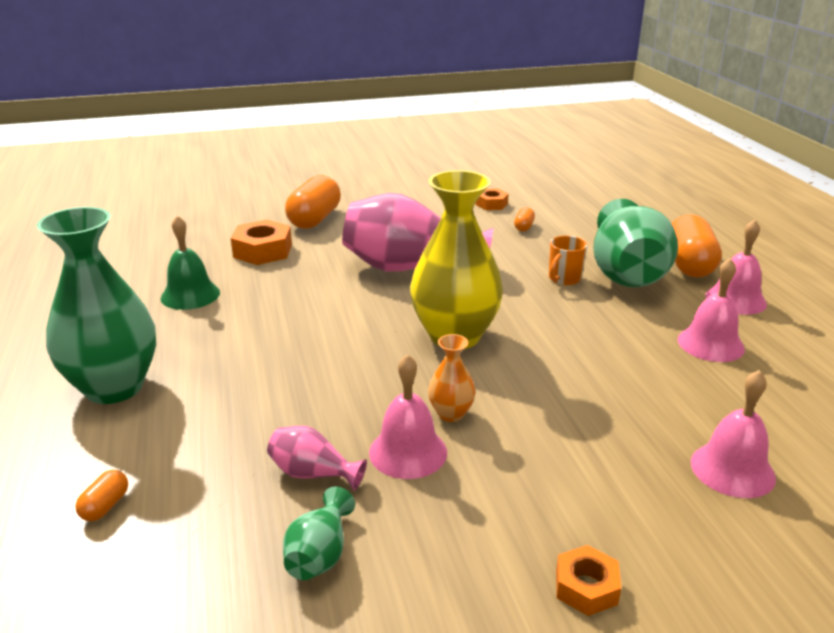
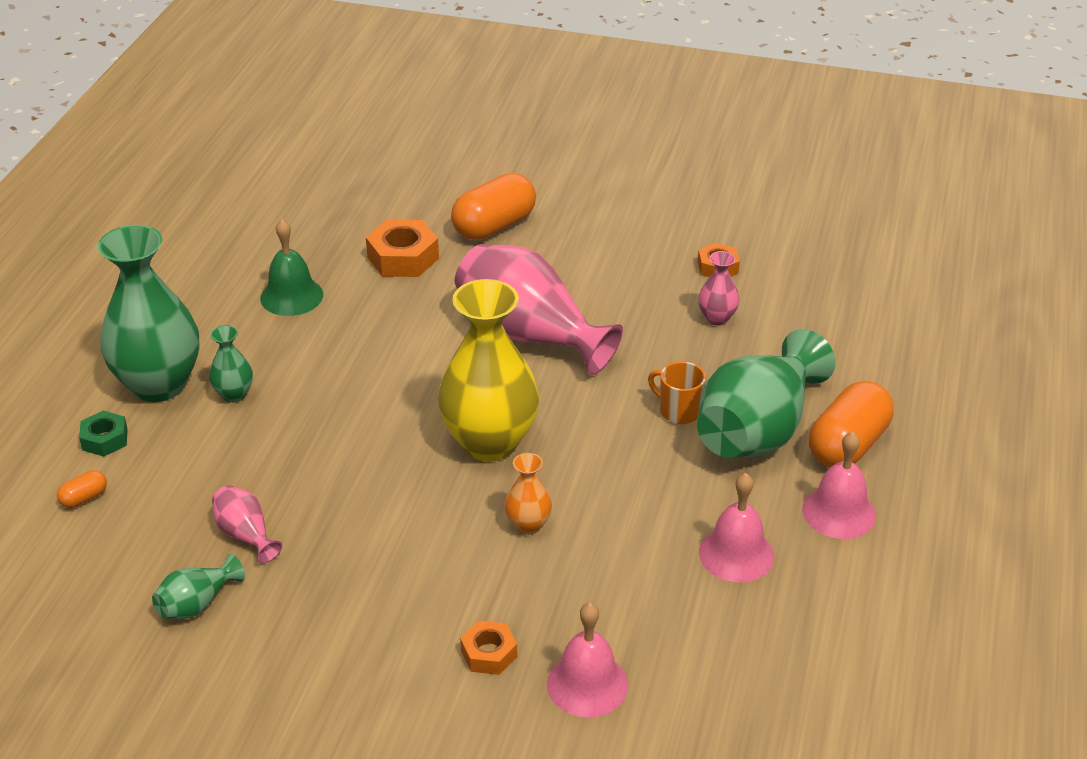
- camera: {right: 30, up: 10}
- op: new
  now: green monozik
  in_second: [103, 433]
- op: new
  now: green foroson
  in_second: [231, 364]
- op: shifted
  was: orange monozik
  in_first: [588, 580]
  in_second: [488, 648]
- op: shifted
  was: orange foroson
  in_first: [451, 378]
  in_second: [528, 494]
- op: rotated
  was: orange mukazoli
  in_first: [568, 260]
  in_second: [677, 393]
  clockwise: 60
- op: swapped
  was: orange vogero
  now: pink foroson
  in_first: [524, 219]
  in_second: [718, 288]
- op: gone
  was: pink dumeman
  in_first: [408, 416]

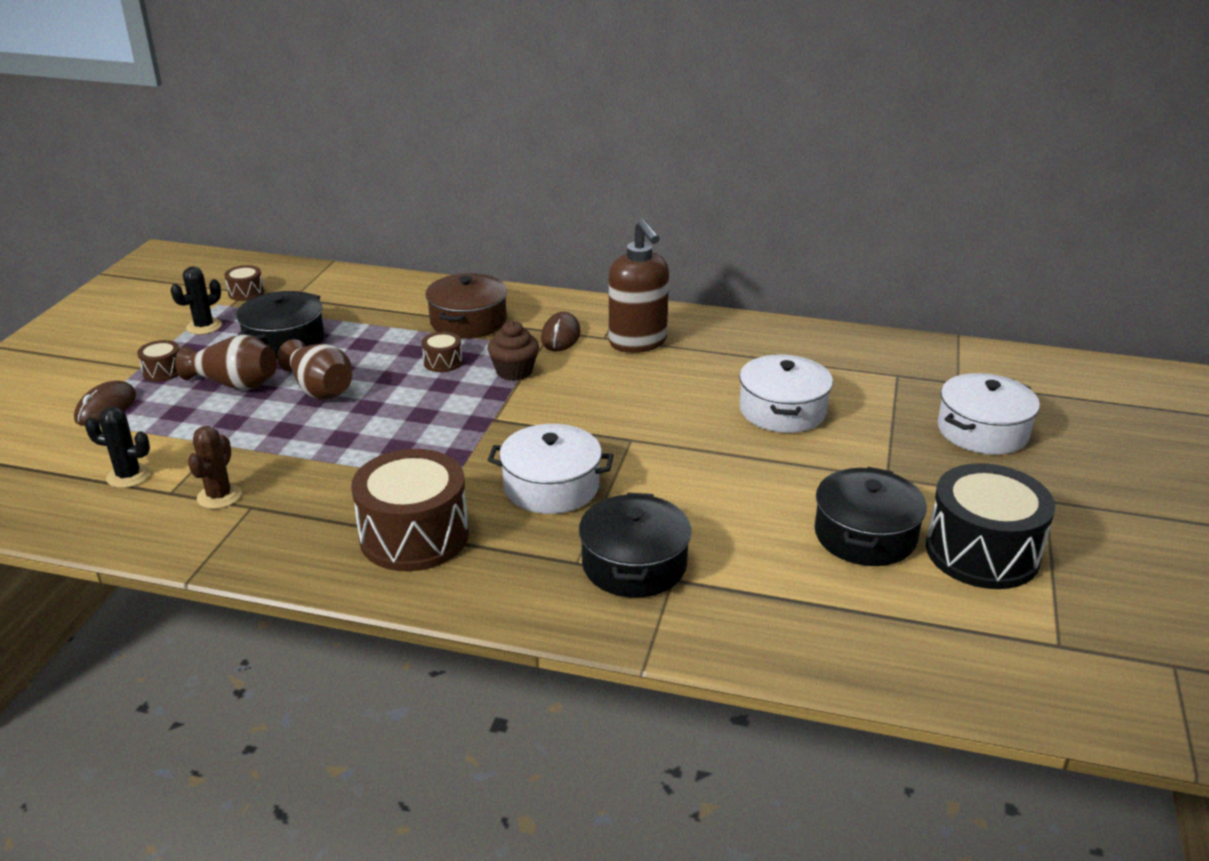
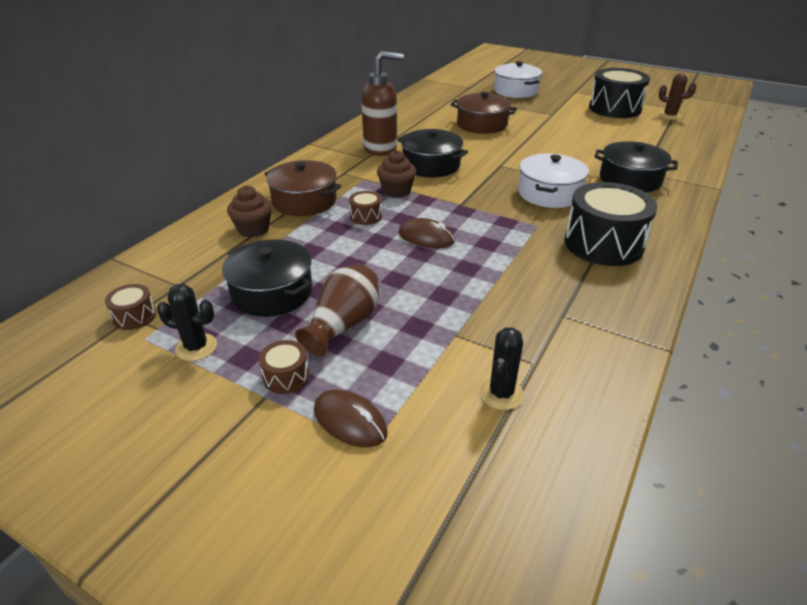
- camera: {right: -75, up: 5}
- op: rotated
  was: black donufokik
  in_first: [196, 300]
  in_second: [187, 322]
  clockwise: -45
- op: new
  now: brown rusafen
  in_second: [249, 212]
- op: shifted
  was: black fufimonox
  in_first: [870, 516]
  in_second: [432, 153]
- op: shifted
  was: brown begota
  in_first: [561, 331]
  in_second: [426, 233]
- op: repainted
  was: white fufimonox
  now: brown fufimonox
  in_first: [786, 393]
  in_second: [484, 113]
- op: repainted
  was: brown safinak
  now: black safinak
  in_first: [410, 510]
  in_second: [610, 224]
- op: shifted
  was: brown donufokik
  in_first: [215, 467]
  in_second: [678, 96]
- op: gone
  was: brown foroson
  in_first: [314, 369]

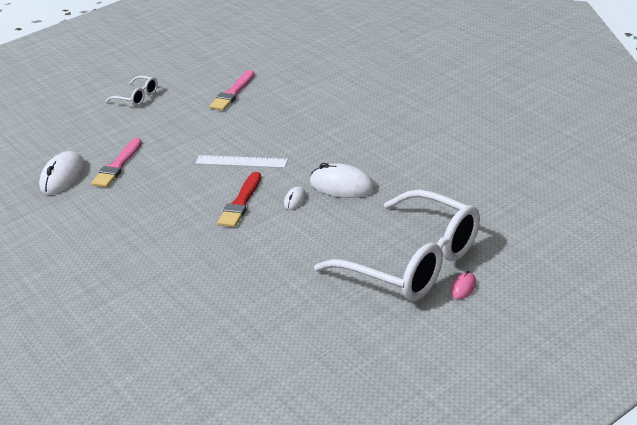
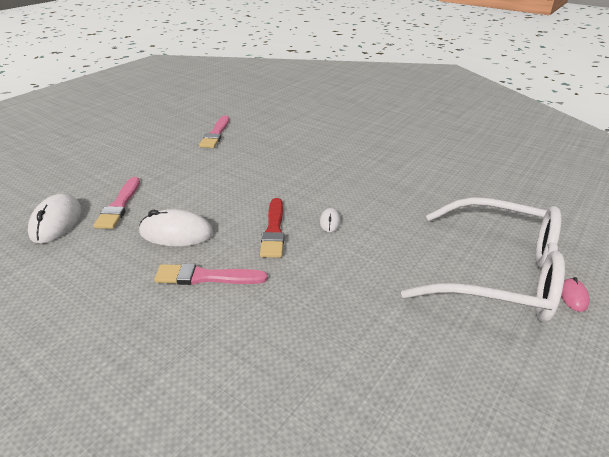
- camera: {right: -20, up: 0}
- op: shifted
  was: white begota
  in_first: [342, 180]
  in_second: [176, 228]
- op: new
  now: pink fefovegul
  in_second: [211, 274]
- op: gone
  was: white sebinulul
  in_first: [131, 91]
- op: gone
  was: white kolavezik
  in_first: [241, 161]

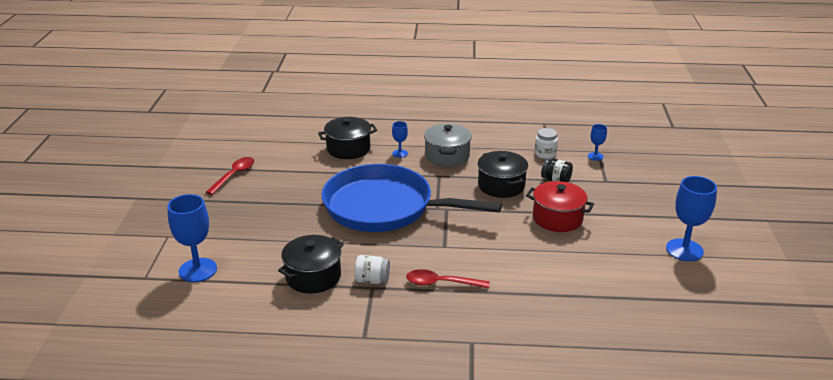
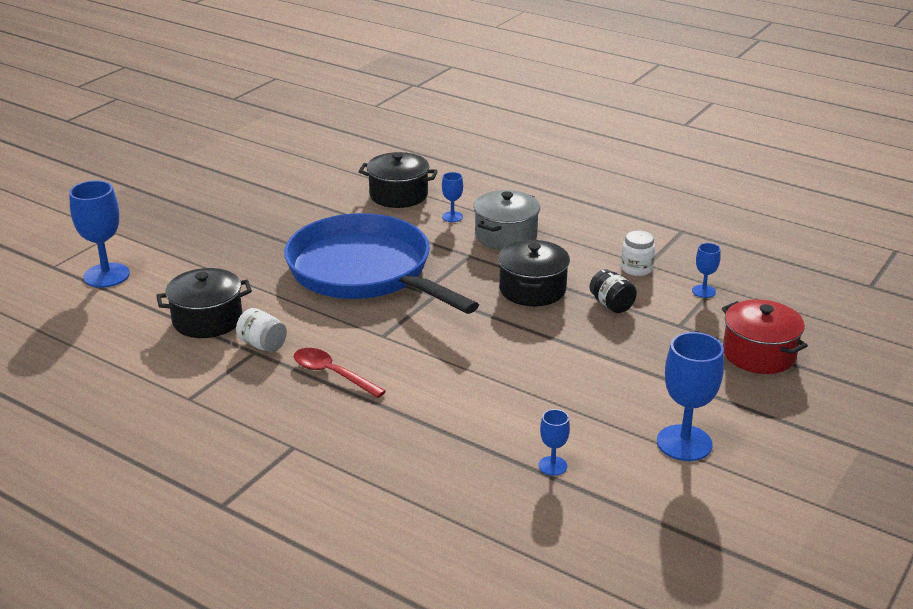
- camera: {right: 30, up: 0}
- op: new
  now: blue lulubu
  in_second: [554, 442]
- op: shifted
  was: red fufimonox
  in_first: [560, 206]
  in_second: [765, 336]
- op: gone
  was: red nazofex
  in_first: [230, 176]

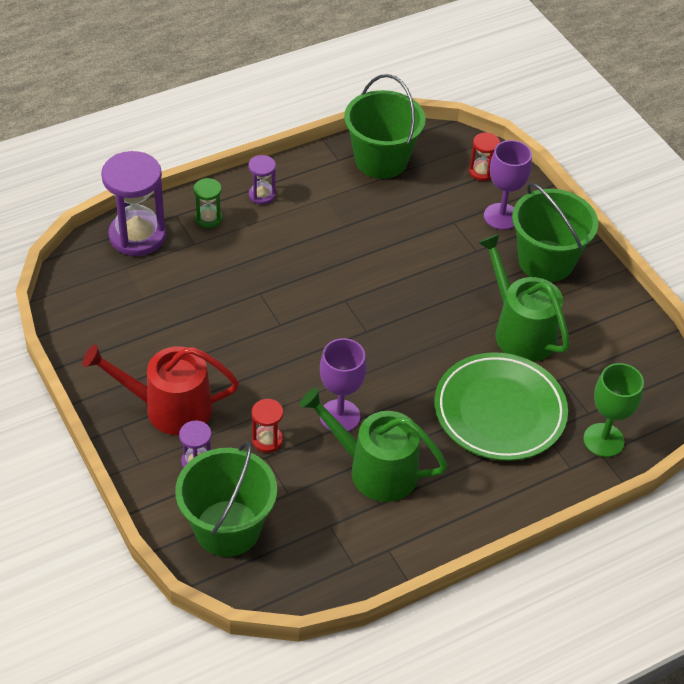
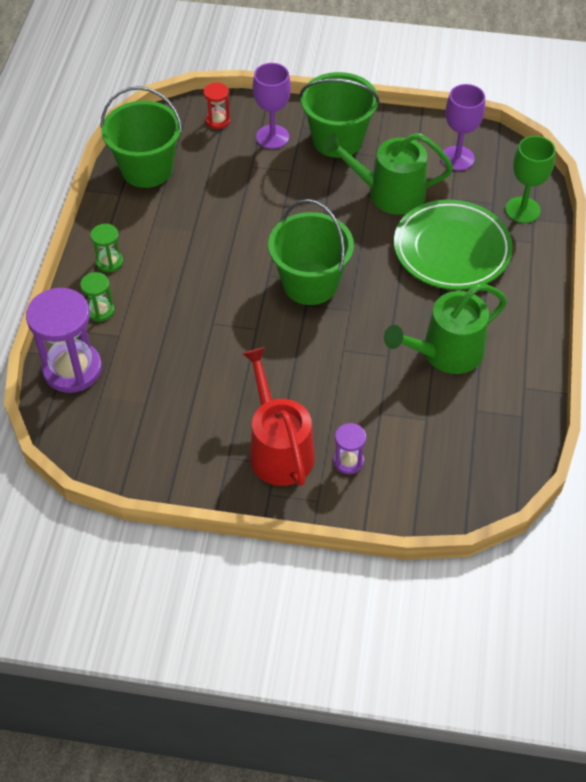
- camera: {right: -50, up: 5}
- op: repainted
  was: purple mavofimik
  now: green mavofimik
  in_first: [262, 179]
  in_second: [106, 248]
- op: rotated
  was: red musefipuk
  in_first: [160, 389]
  in_second: [278, 416]
  clockwise: 120
- op: shifted
  was: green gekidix
  in_first: [226, 499]
  in_second: [311, 252]
- op: shifted
  was: purple lulubu
  in_first: [343, 385]
  in_second: [463, 127]
- op: gone
  was: red mavofimik
  in_first: [267, 426]

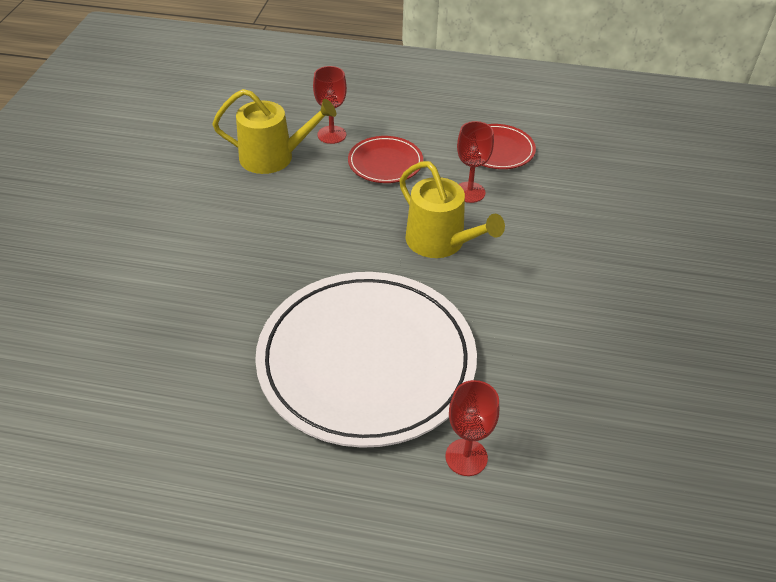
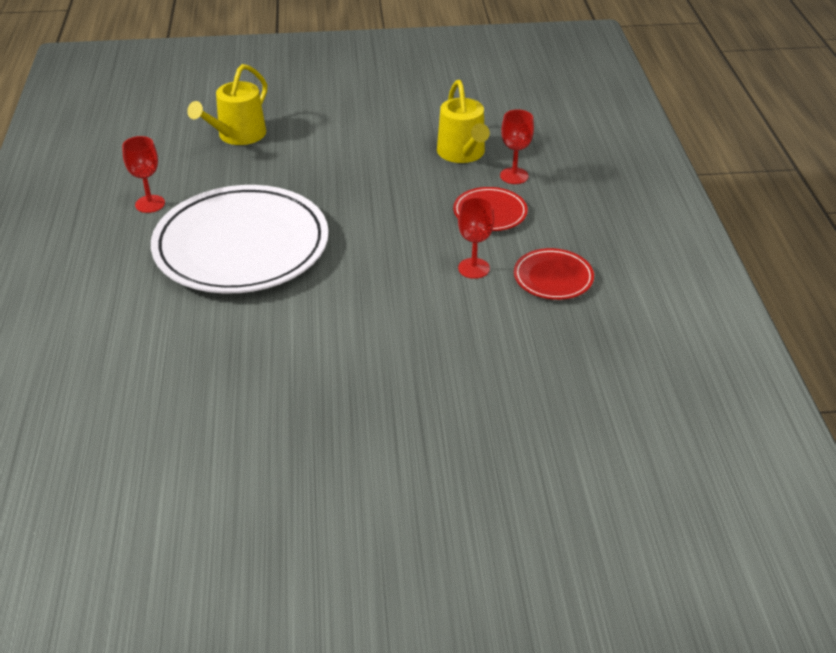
- camera: {right: 75, up: -5}
- op: shifted
  was: red lulubu
  in_first: [472, 428]
  in_second: [143, 174]
- op: shifted
  was: yellow musefipuk
  in_first: [452, 209]
  in_second: [227, 104]

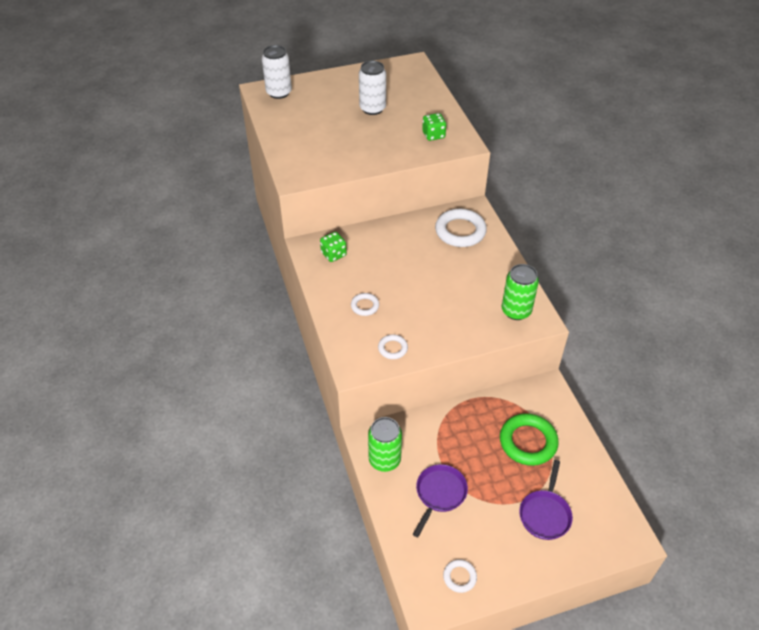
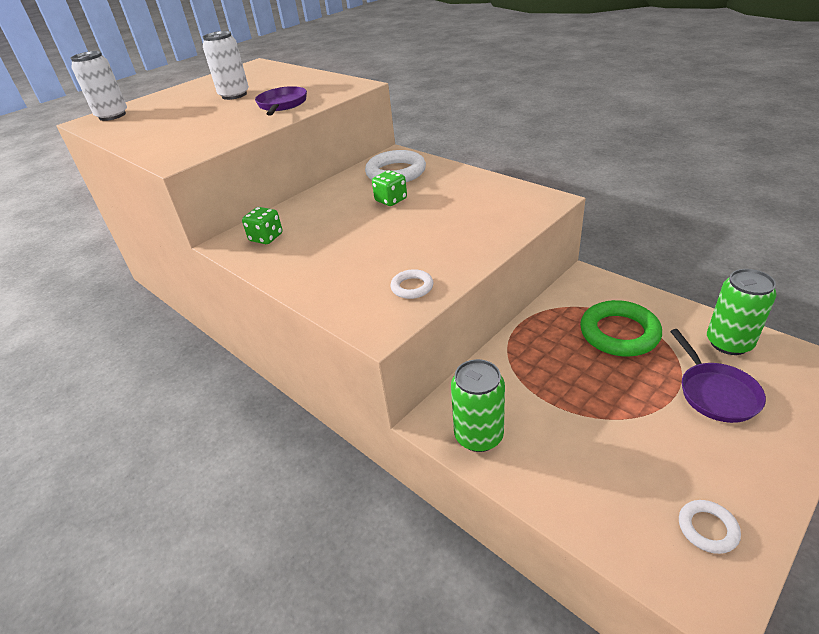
- camera: {right: -25, up: -10}
- op: shifted
  was: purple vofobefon
  in_first: [440, 500]
  in_second: [281, 101]
- op: shifted
  was: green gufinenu
  in_first: [434, 127]
  in_second: [389, 188]
- op: shifted
  was: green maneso
  in_first: [520, 292]
  in_second: [741, 312]
- op: gone
  was: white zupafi
  in_first: [365, 304]

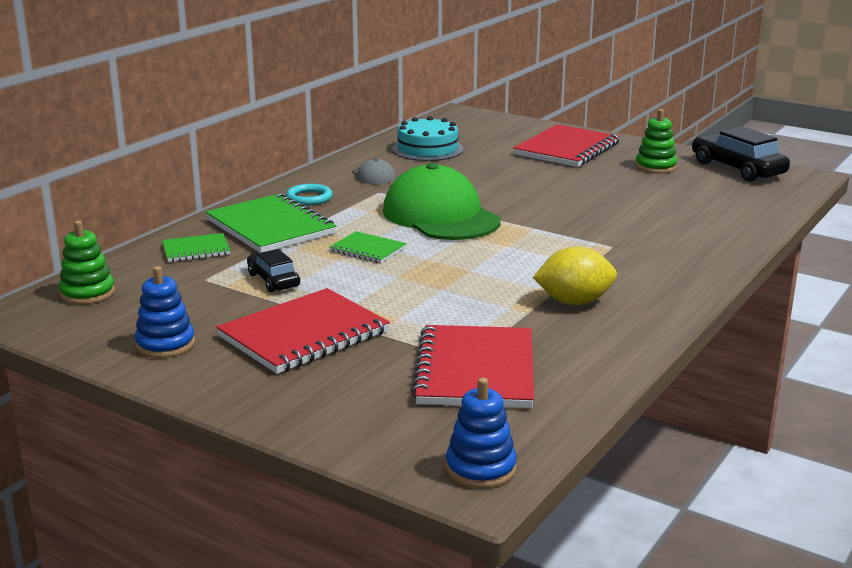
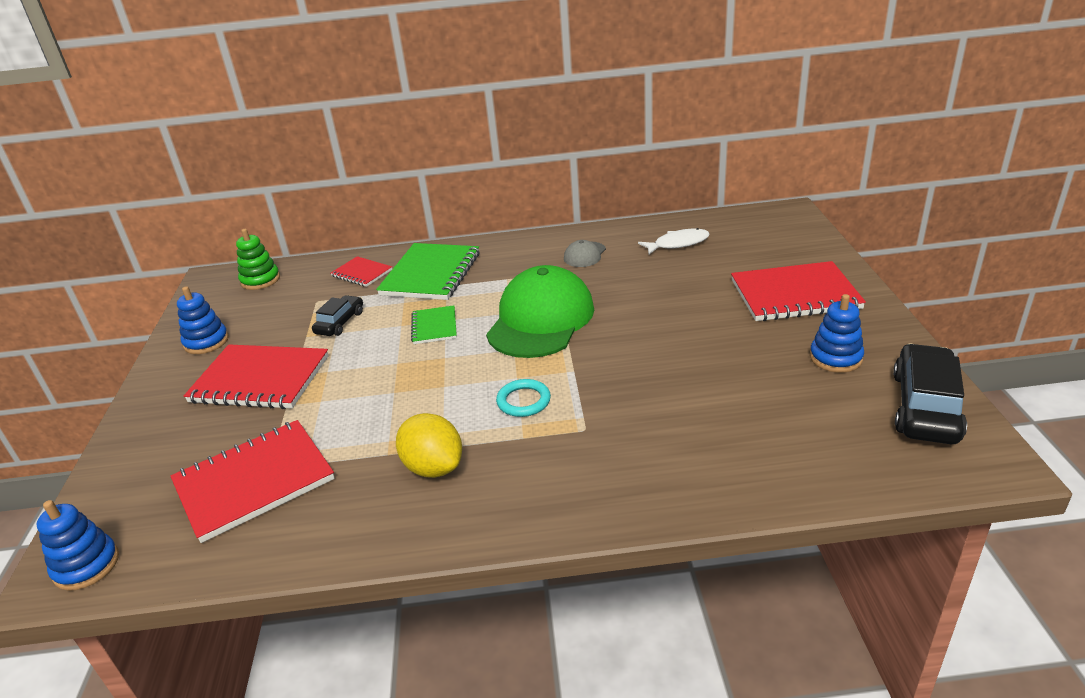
- camera: {right: 55, up: 10}
- op: repainted
  was: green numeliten
  now: red numeliten
  in_first: [196, 247]
  in_second: [361, 271]
- op: shifted
  was: turquoise zupafi
  in_first: [309, 194]
  in_second: [523, 398]
- op: swapped
  was: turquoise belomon
  now: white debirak
  in_first: [428, 138]
  in_second: [674, 241]
- op: repainted
  was: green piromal
  now: blue piromal
  in_first: [656, 141]
  in_second: [837, 333]

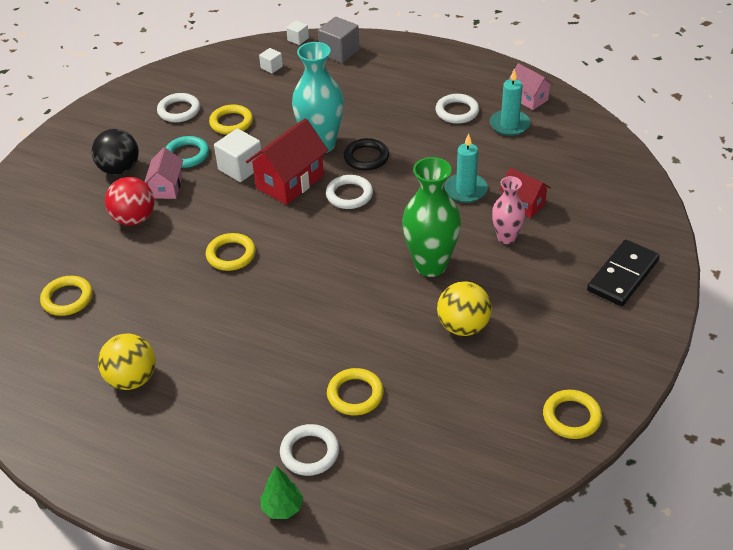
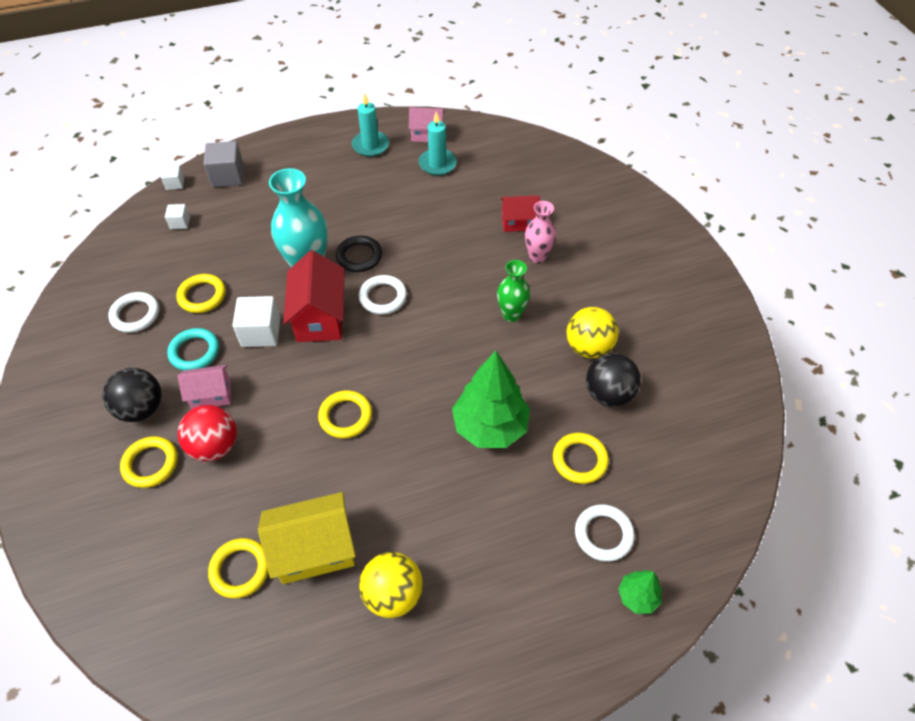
- camera: {right: -45, up: 10}
- op: shifted
  was: yellow zupafi
  in_first: [572, 414]
  in_second: [149, 462]
- op: rotated
  was: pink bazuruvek
  in_first: [163, 173]
  in_second: [204, 387]
  clockwise: -60
- op: new
  now: yellow bazuruvek
  in_second: [307, 538]
- op: shifted
  was: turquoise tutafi
  in_first: [466, 168]
  in_second: [370, 125]
- op: new
  now: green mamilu
  in_second: [491, 399]
- op: scaled
  was: green foroson
  in_first: [431, 217]
  in_second: [513, 291]
  ratio: 0.59
- op: new
  now: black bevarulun
  in_second: [613, 380]
- op: gone
  was: white zupafi
  in_first: [457, 109]
- op: gone
  was: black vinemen
  in_first: [623, 273]

